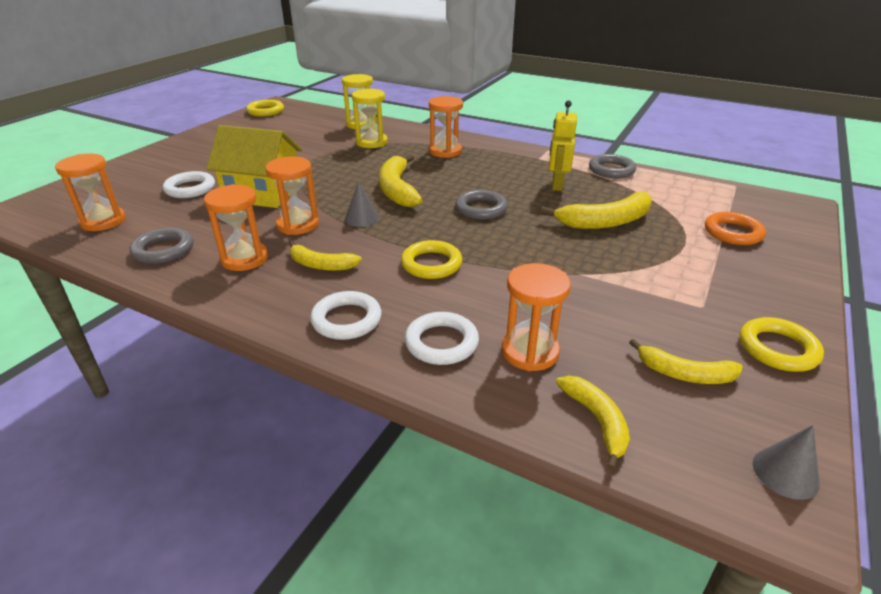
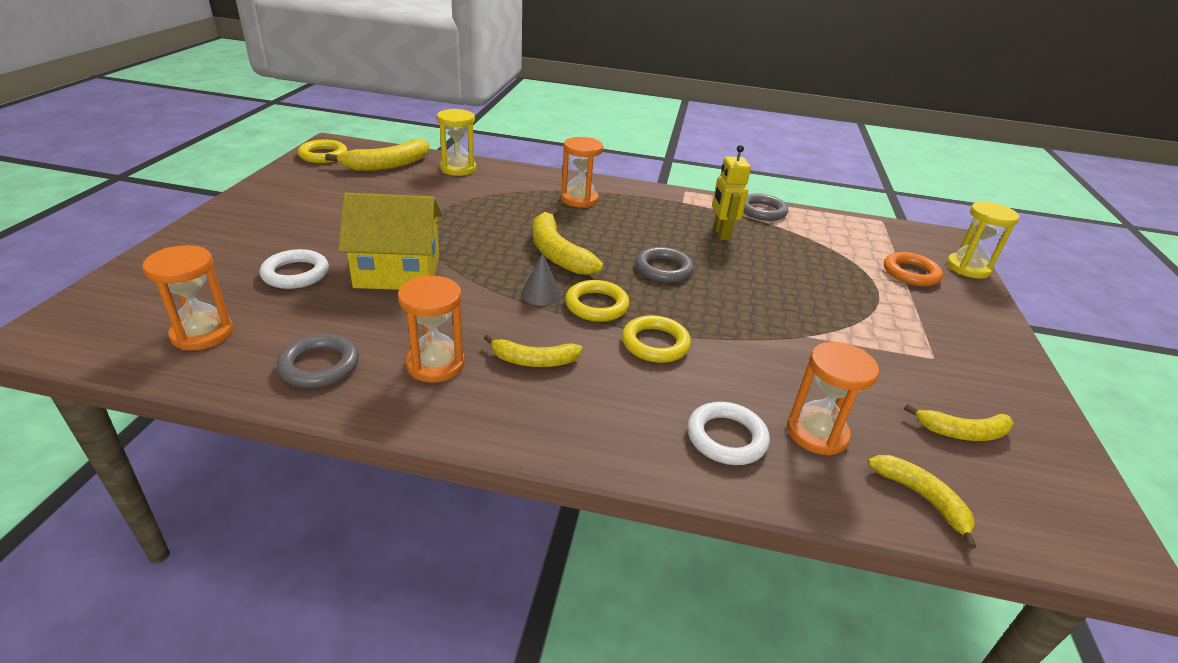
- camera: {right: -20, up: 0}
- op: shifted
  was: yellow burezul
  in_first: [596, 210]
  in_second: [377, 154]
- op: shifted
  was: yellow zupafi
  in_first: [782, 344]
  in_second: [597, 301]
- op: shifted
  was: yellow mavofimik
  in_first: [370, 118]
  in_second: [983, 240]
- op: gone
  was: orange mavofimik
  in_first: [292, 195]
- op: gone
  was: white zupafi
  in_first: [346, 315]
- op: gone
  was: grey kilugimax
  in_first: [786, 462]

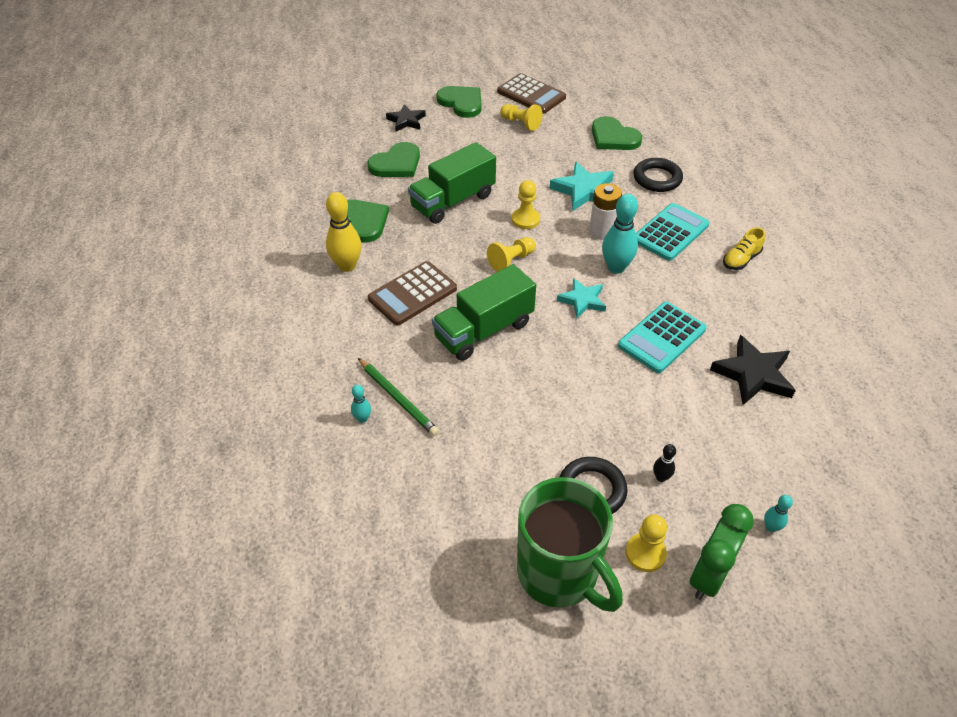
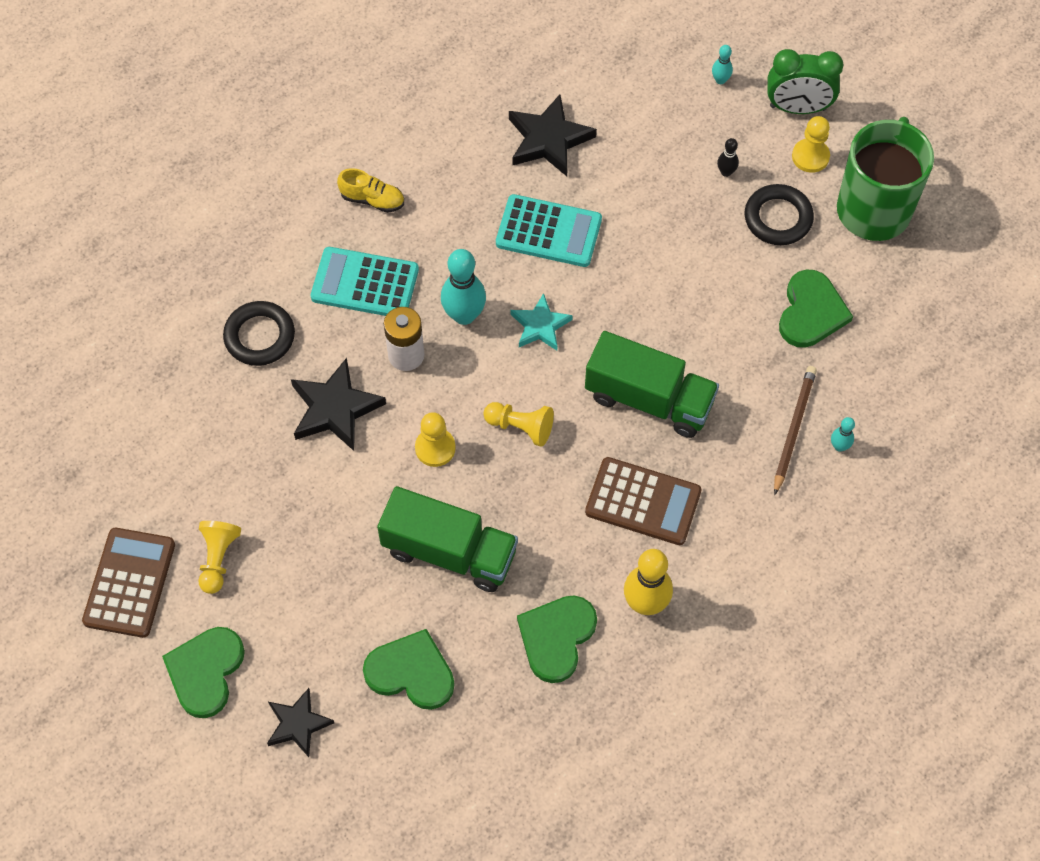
- camera: {right: -120, up: 15}
- op: repainted
  was: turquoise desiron
  now: black desiron
  in_first: [581, 186]
  in_second: [338, 404]
- op: repainted
  was: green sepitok
  now: brown sepitok
  in_first: [398, 397]
  in_second: [795, 430]
- op: shifted
  was: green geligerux
  in_first: [617, 133]
  in_second: [816, 308]

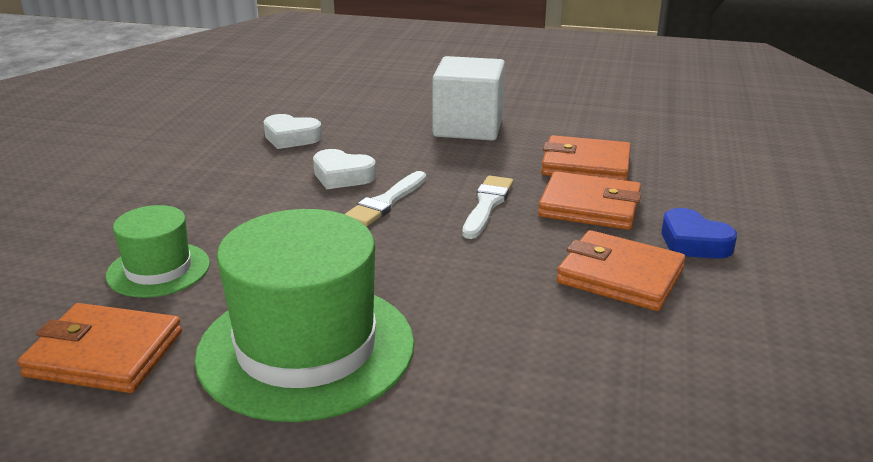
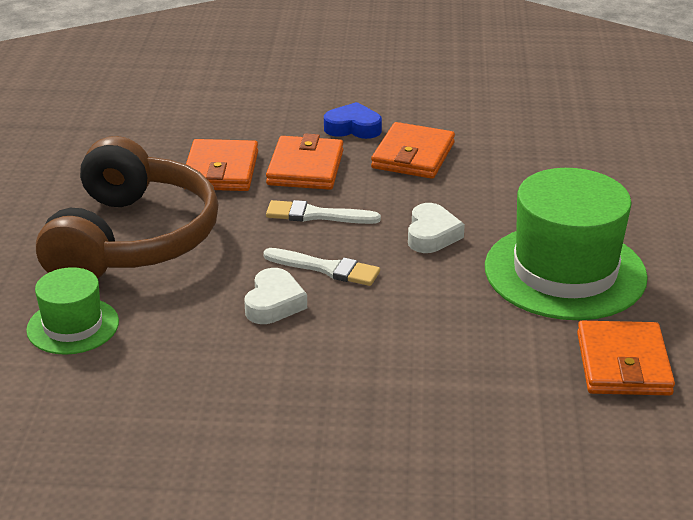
- camera: {right: -100, up: 5}
- op: shifted
  was: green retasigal
  in_first: [158, 251]
  in_second: [72, 311]
- op: swapped
  was: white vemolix
  now: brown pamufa
  in_first: [468, 98]
  in_second: [127, 207]
- op: rotated
  was: blue geligerux
  in_first: [699, 233]
  in_second: [353, 120]
  clockwise: -120
- op: shifted
  was: white geligerux
  in_first: [292, 131]
  in_second: [436, 228]

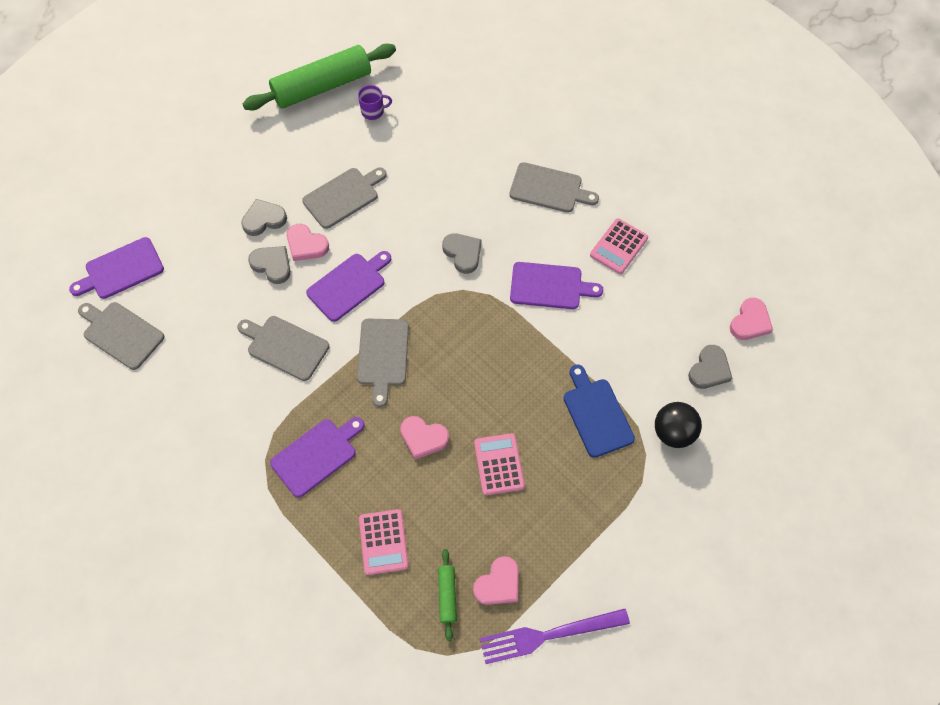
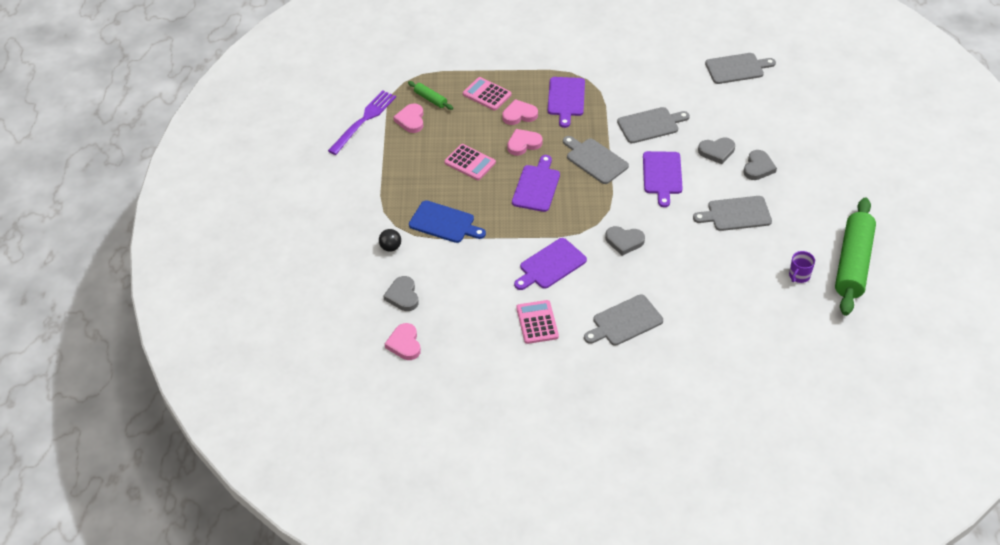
- camera: {right: 135, up: -15}
- op: scaled
  was: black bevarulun
  in_first: [678, 425]
  in_second: [390, 240]
  ratio: 0.63
- op: shifted
  was: pink geligerux
  in_first: [308, 242]
  in_second: [520, 112]
- op: shifted
  was: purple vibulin
  in_first: [116, 268]
  in_second: [536, 183]
- op: rotated
  was: grey vibulin
  in_first: [344, 198]
  in_second: [732, 213]
  clockwise: 75

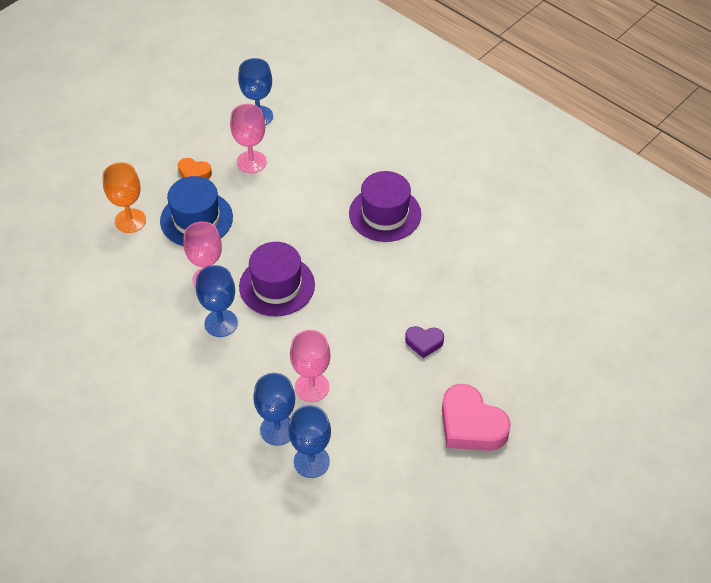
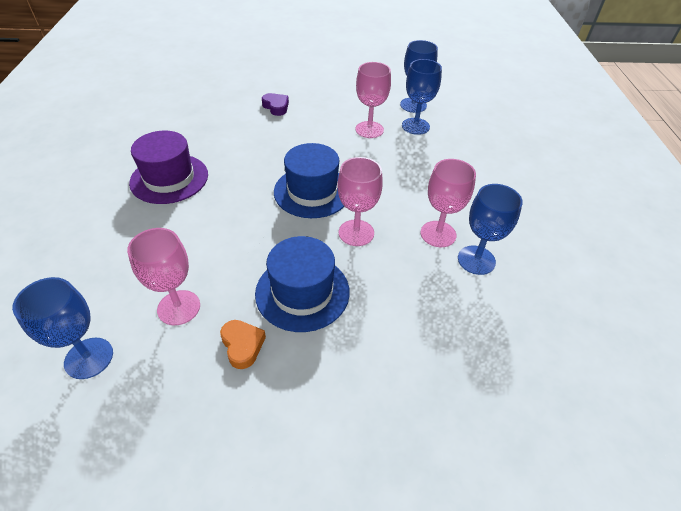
- camera: {right: -135, up: -5}
- op: repainted
  was: purple retasigal
  now: blue retasigal
  in_first: [277, 279]
  in_second: [309, 180]
- op: new
  now: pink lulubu
  in_second: [448, 203]
- op: shifted
  was: blue lulubu
  in_first: [217, 301]
  in_second: [490, 229]
- op: gone
  was: orange lulubu
  in_first: [124, 197]
- op: gone
  was: pink geligerux
  in_first: [476, 417]

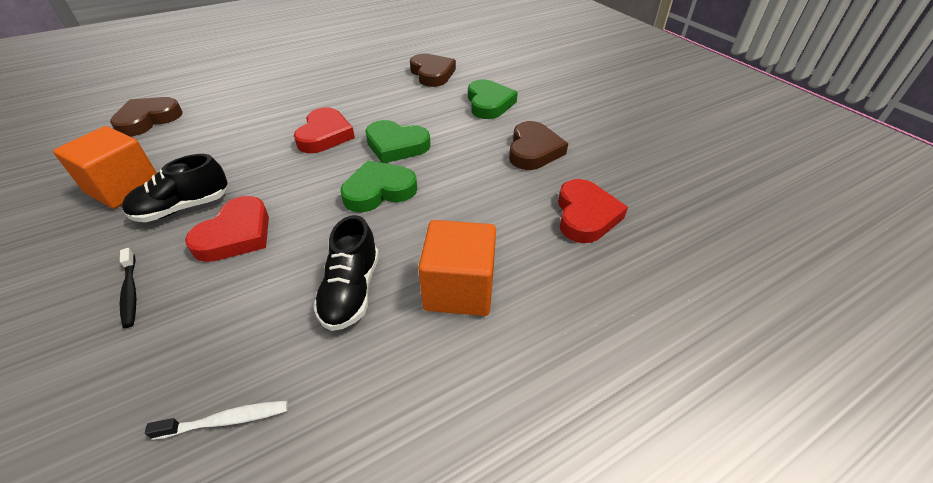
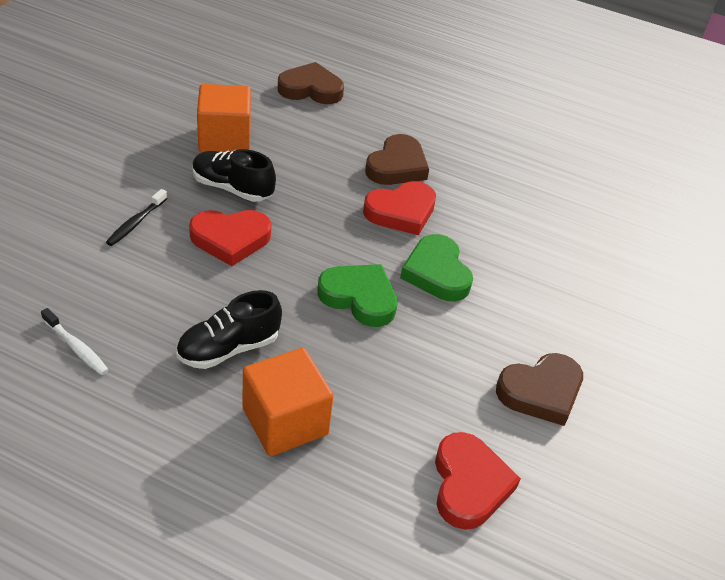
- camera: {right: 50, up: 0}
- op: shifted
  was: brown geligerux
  in_first: [433, 70]
  in_second: [397, 159]
- op: rotated
  was: red geligerux
  in_first: [593, 211]
  in_second: [478, 481]
  clockwise: -60
- op: gone
  was: green geligerux
  in_first: [493, 99]

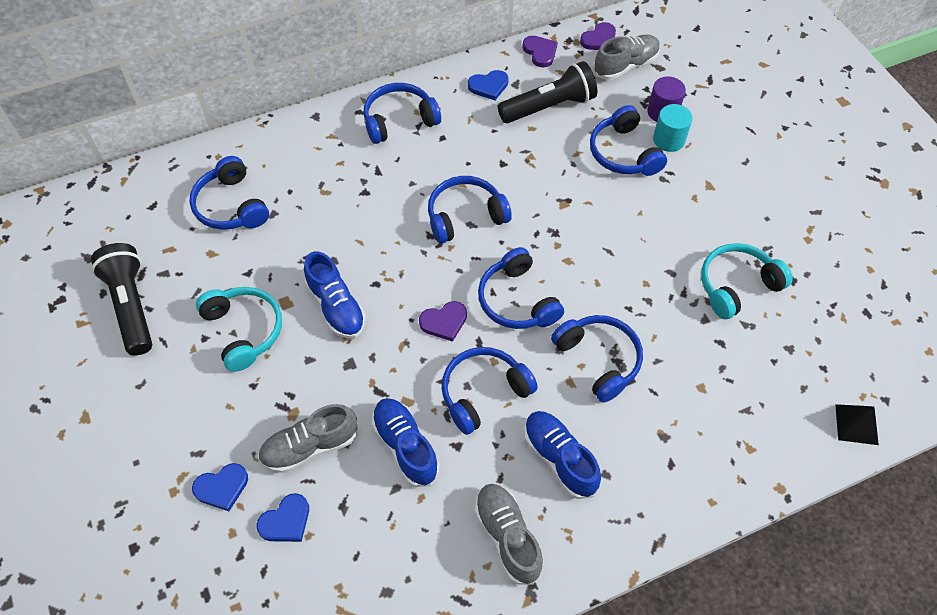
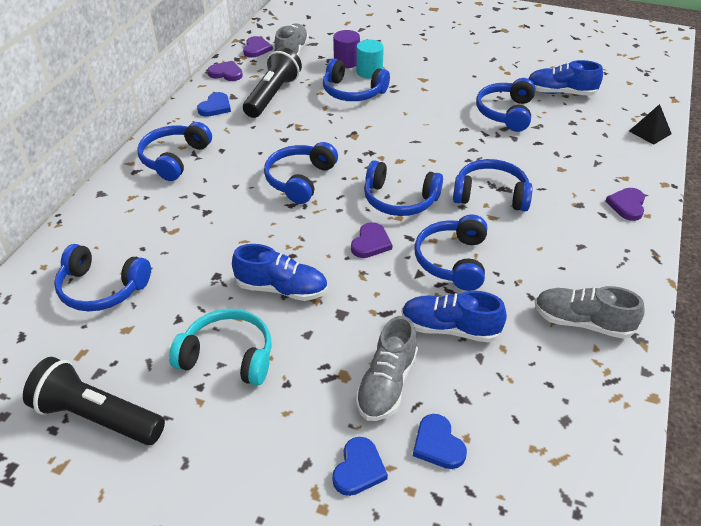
- camera: {right: -45, up: -15}
- op: rotated
  was: blue geligerux
  in_first: [283, 517]
  in_second: [440, 441]
  clockwise: 150
- op: repainted
  was: turquoise pamufa
  now: blue pamufa
  in_first: [747, 281]
  in_second: [505, 105]
- op: shifted
  was: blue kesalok
  in_first: [562, 455]
  in_second: [565, 78]
- op: new
  now: purple geligerux
  in_second: [625, 204]

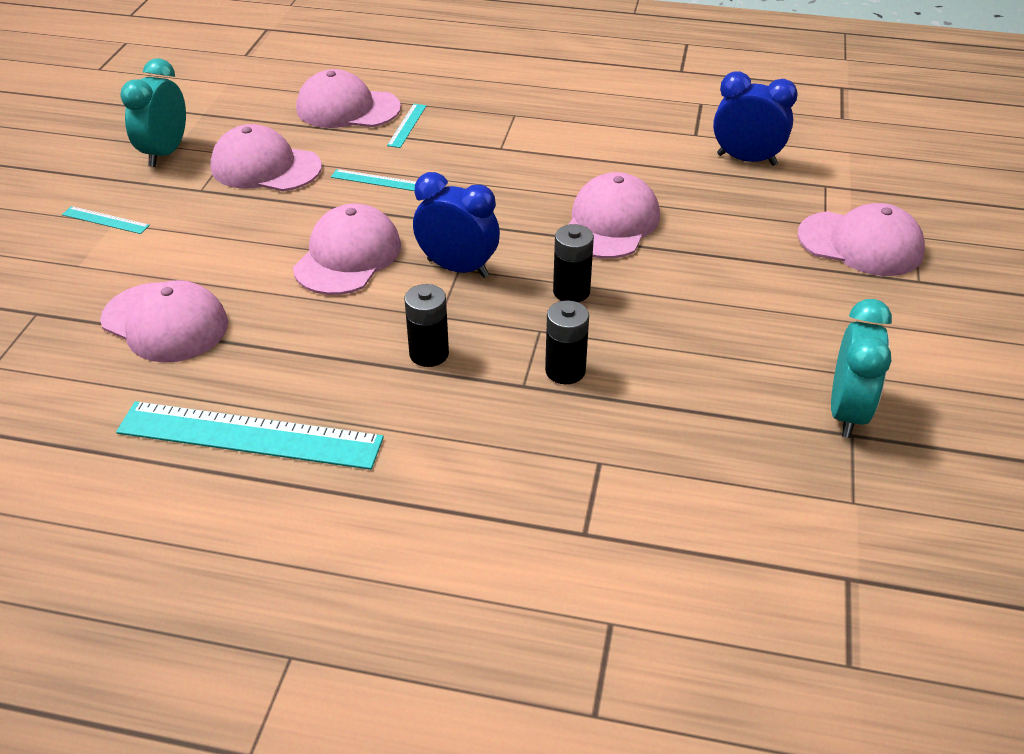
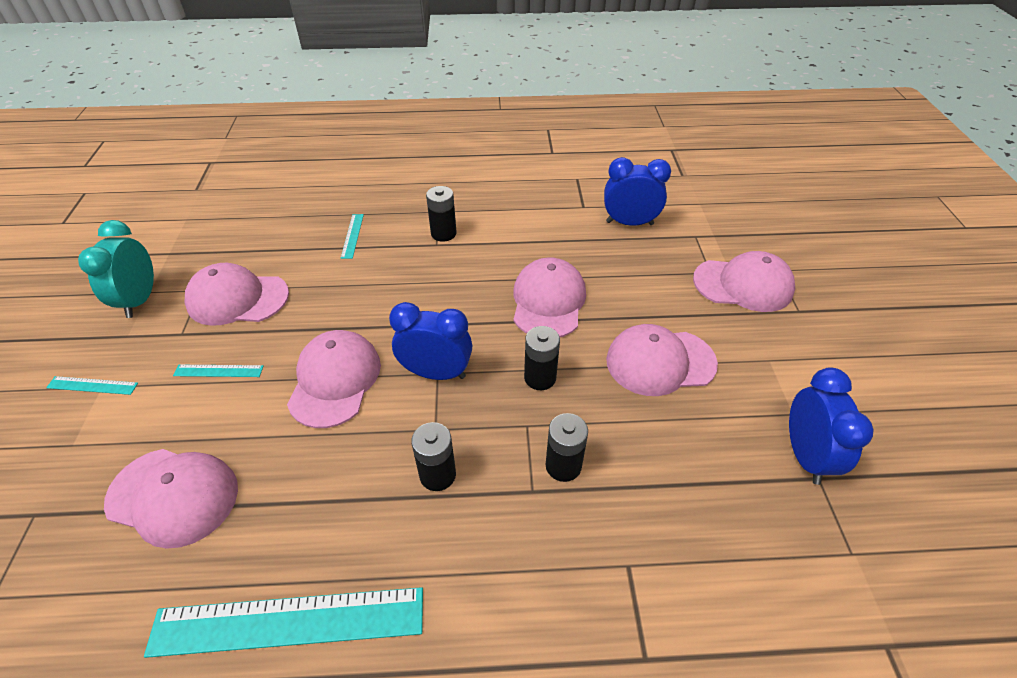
- camera: {right: -15, up: 5}
- op: shifted
  was: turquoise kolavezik
  in_first: [373, 180]
  in_second: [218, 371]
- op: new
  now: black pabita
  in_second: [441, 214]
- op: shifted
  was: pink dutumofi
  in_first: [348, 98]
  in_second: [662, 360]
- op: repainted
  was: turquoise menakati
  now: blue menakati
  in_first: [861, 368]
  in_second: [831, 426]

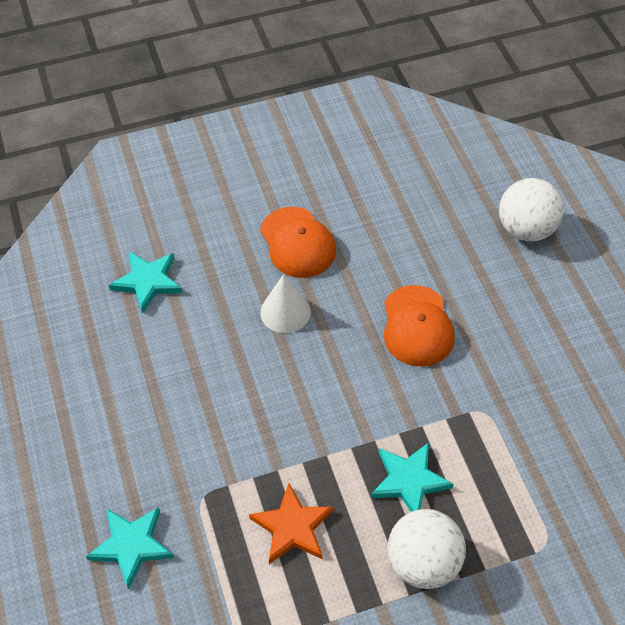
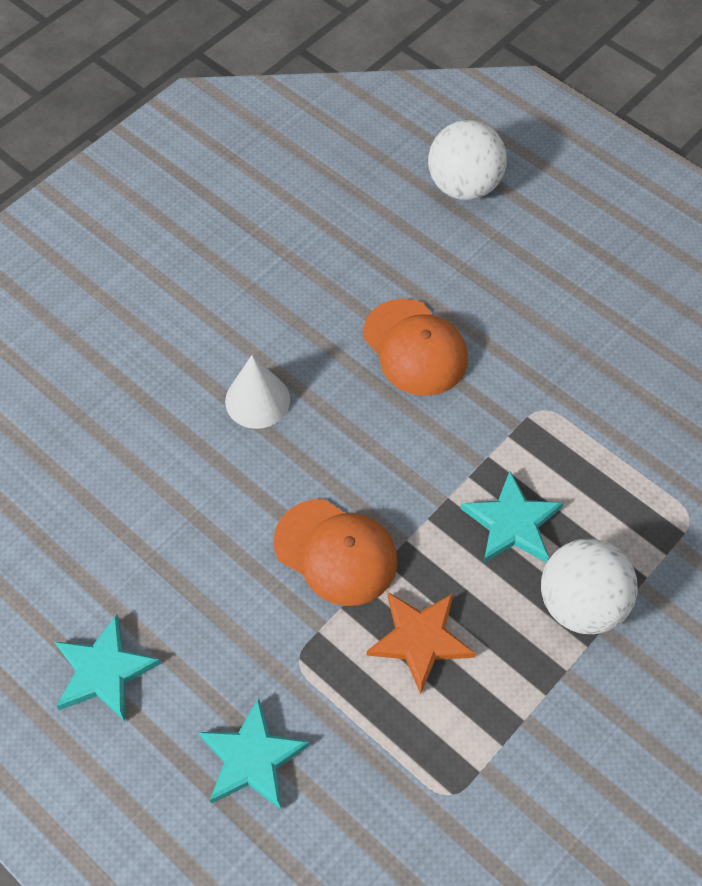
- camera: {right: -30, up: 5}
- op: shifted
  was: turquoise desiron
  in_first: [146, 282]
  in_second: [108, 667]
- op: shifted
  was: orange dutumofi
  in_first: [298, 242]
  in_second: [336, 552]

